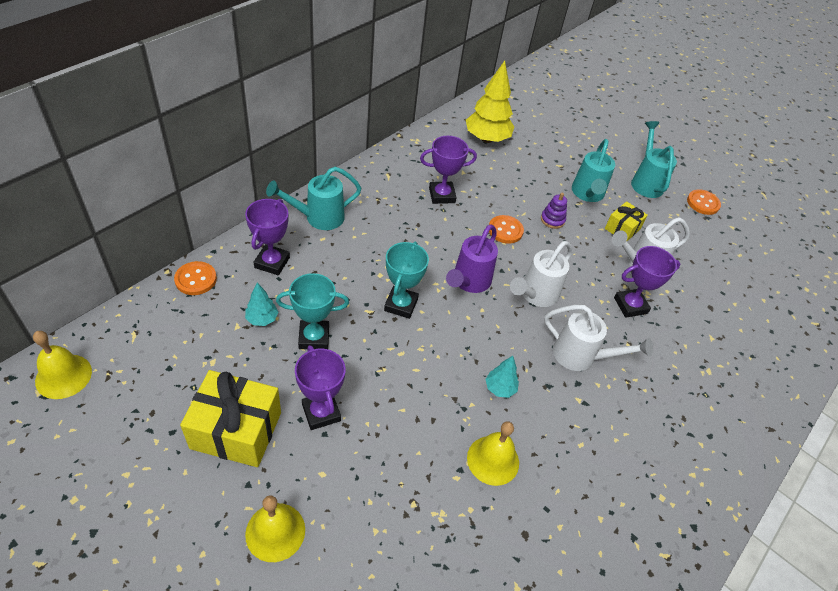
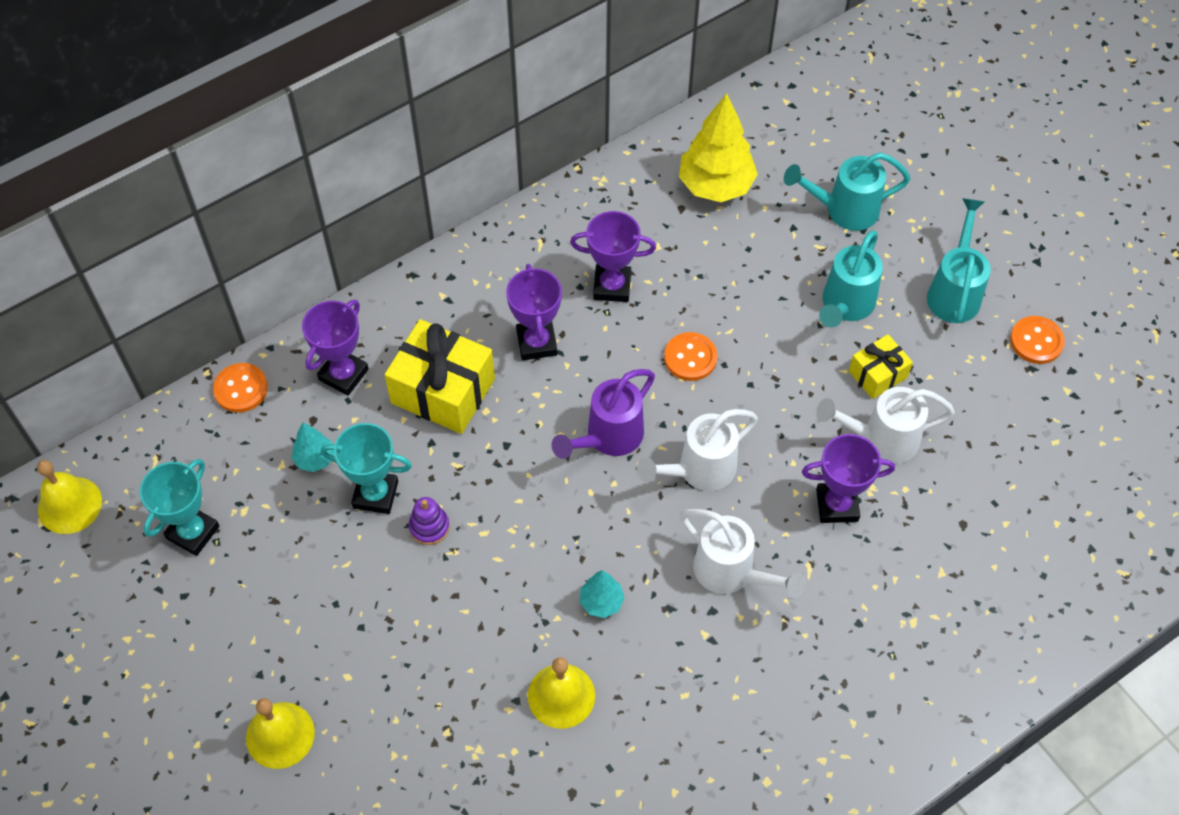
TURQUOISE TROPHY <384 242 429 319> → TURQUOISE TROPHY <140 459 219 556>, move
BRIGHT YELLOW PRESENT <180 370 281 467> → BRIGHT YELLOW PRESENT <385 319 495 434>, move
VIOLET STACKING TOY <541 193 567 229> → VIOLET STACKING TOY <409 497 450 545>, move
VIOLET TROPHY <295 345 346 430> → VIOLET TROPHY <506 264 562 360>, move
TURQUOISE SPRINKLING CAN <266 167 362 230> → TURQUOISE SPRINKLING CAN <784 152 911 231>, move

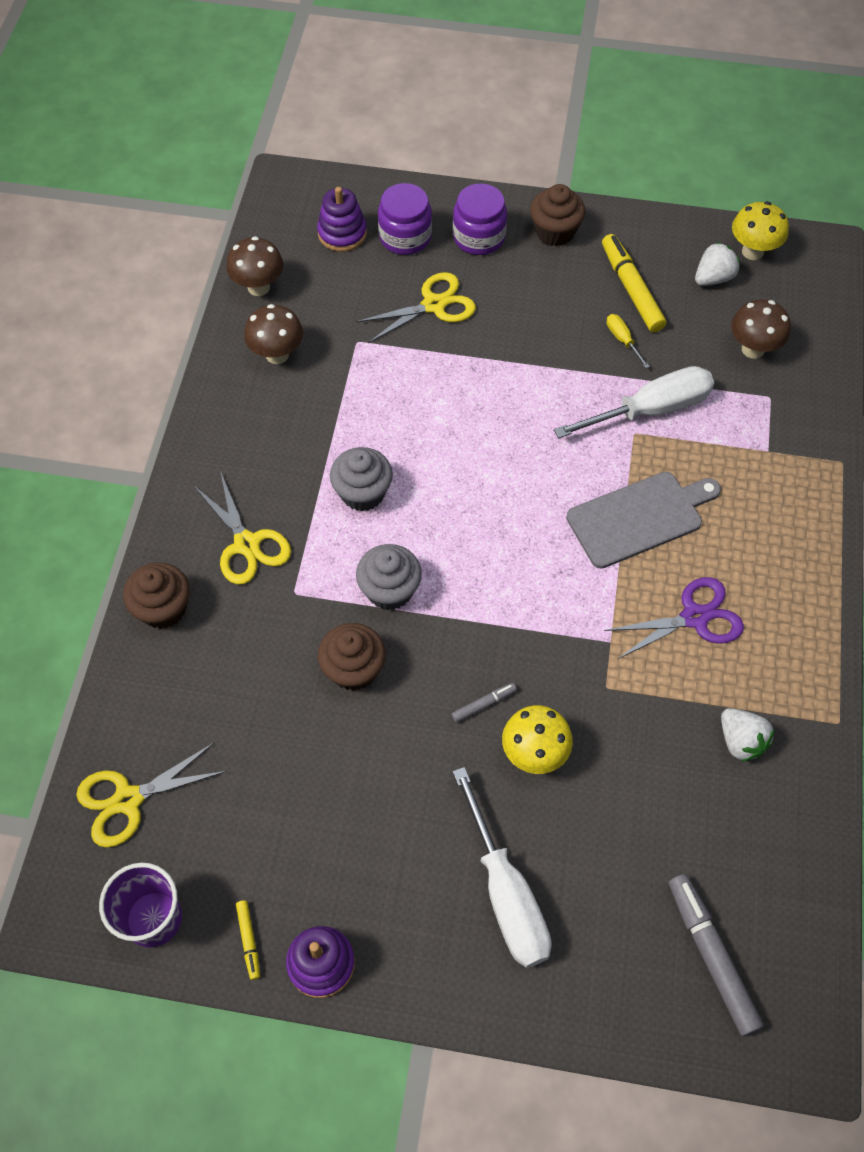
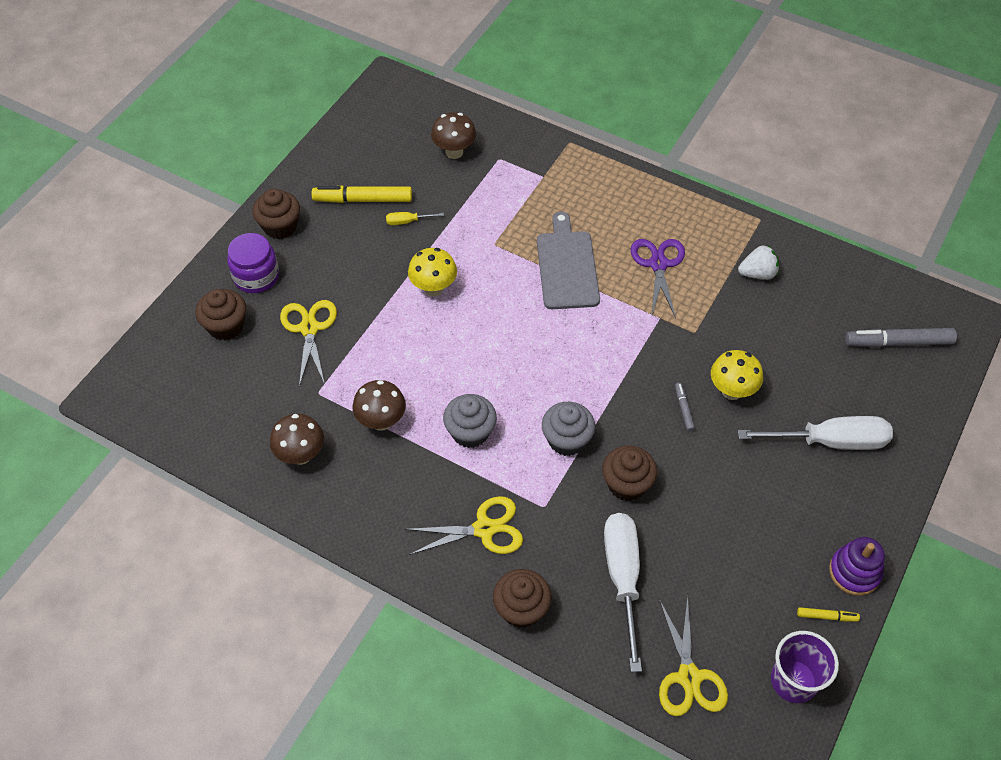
VIOLET PRESERVE JAR <378 183 432 255> → RUSSET CUPCAKE <195 289 246 340>
RUSSET TOADSTOOL <226 236 284 296> → RUSSET TOADSTOOL <353 380 406 431>, move
BRIGHT YELLOW TOADSTOOL <732 201 789 260> → BRIGHT YELLOW TOADSTOOL <408 248 457 296>, move
WHITE SCREWDRIVER <554 366 714 438> → WHITE SCREWDRIVER <604 513 642 672>, move
VIOLET STACKING TOY <317 187 367 252> → -
WHITE STRAWBERRY <695 242 740 286> → -

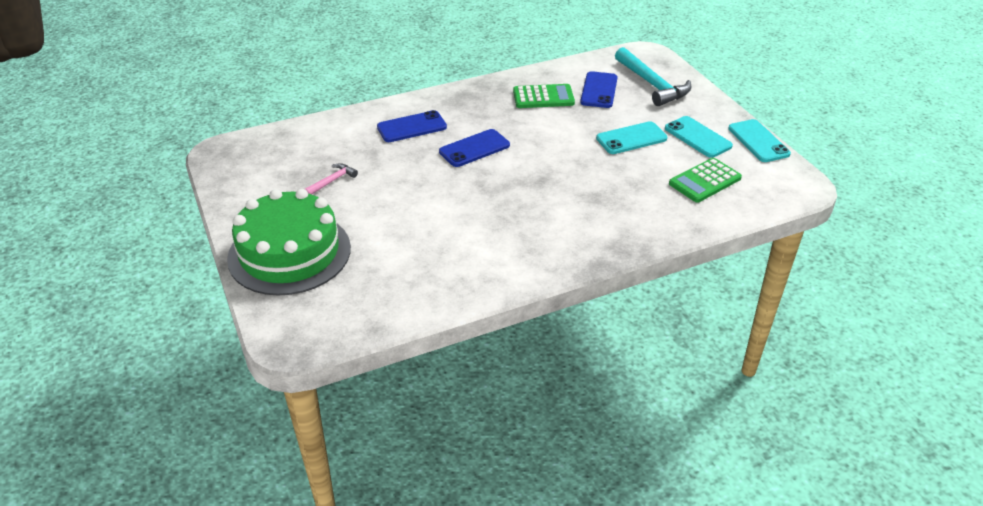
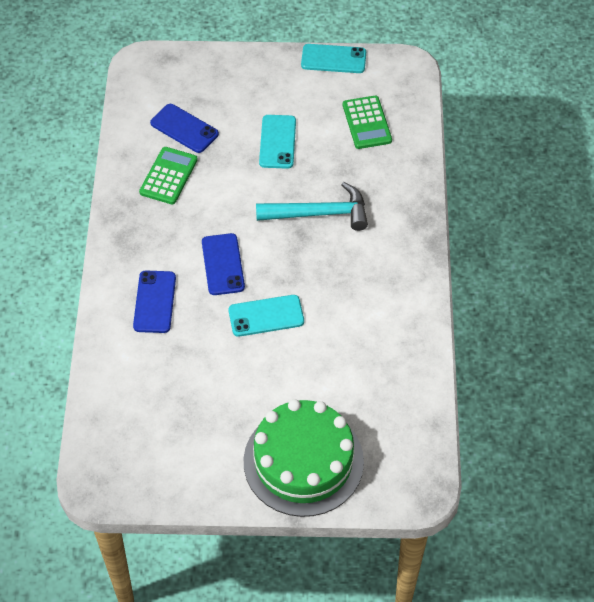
TURQUOISE SMARTPHONE <665 116 733 158> → TURQUOISE SMARTPHONE <228 295 304 337>, move
TURQUOISE HAMMER <615 47 691 106> → TURQUOISE HAMMER <256 182 368 231>, move
PINK HAMMER <305 163 358 194> → -

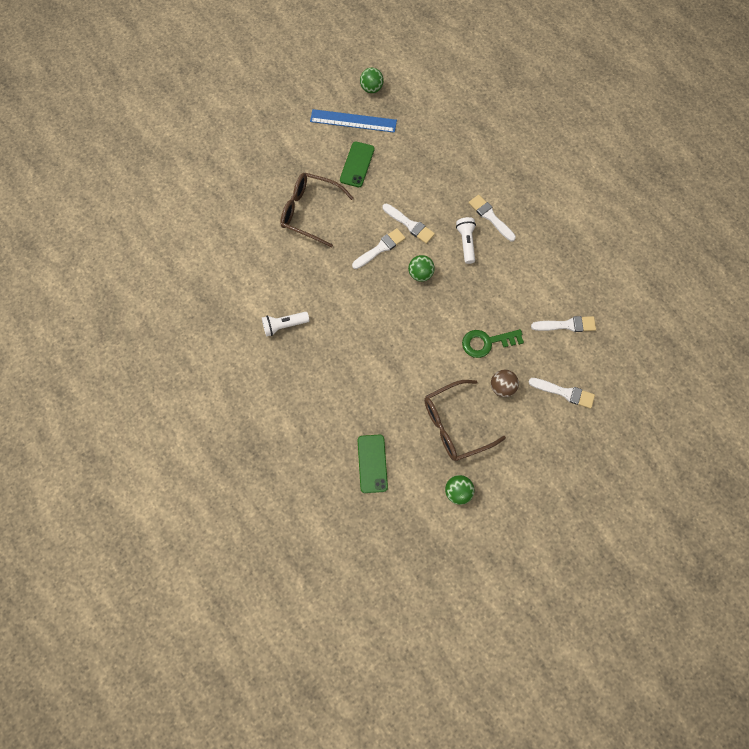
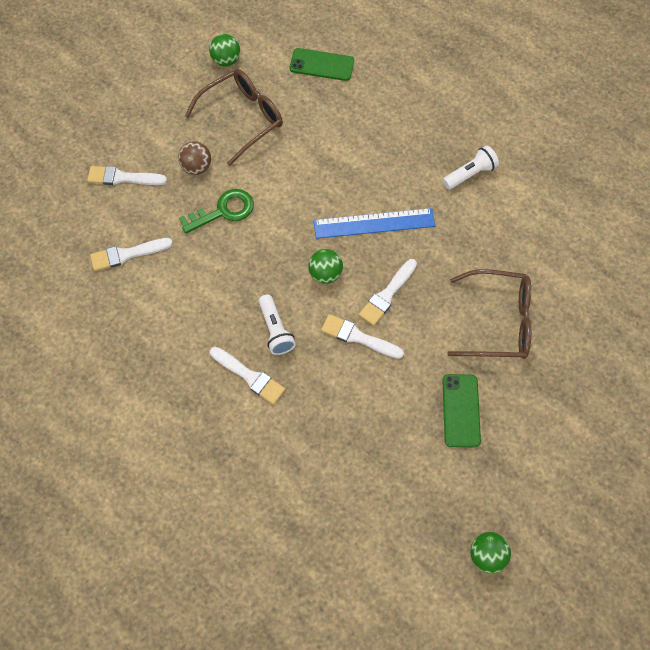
GREEN SMARTPHONE <358 435 388 493> → GREEN SMARTPHONE <290 48 354 81>, 60 degrees counterclockwise
ROYAL BLUE STRAIGHTEDGE <310 109 397 133> → ROYAL BLUE STRAIGHTEDGE <313 208 435 239>, move

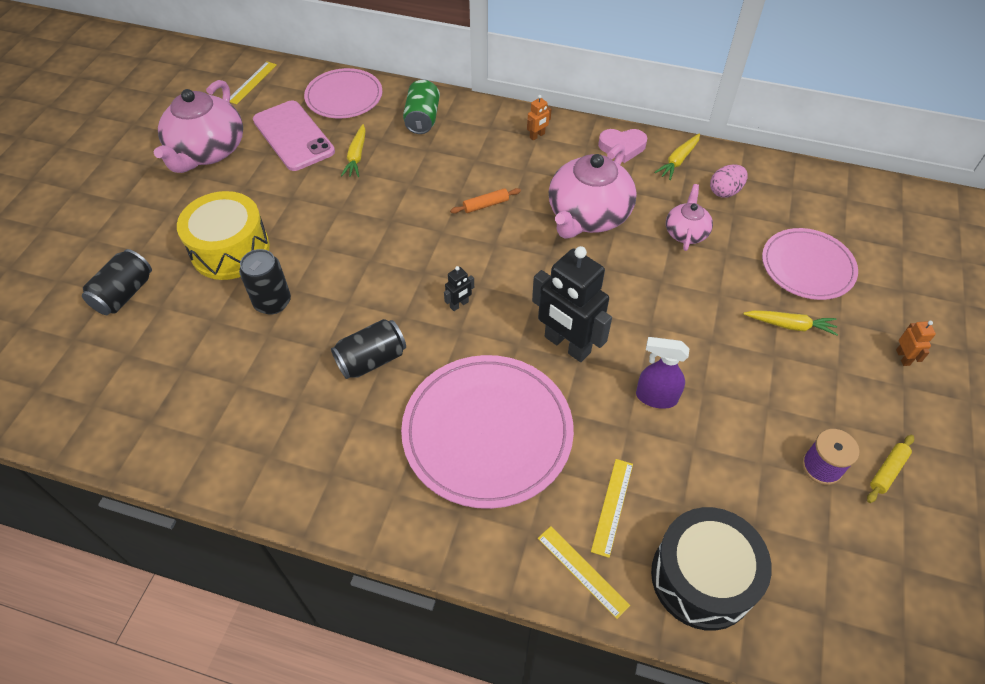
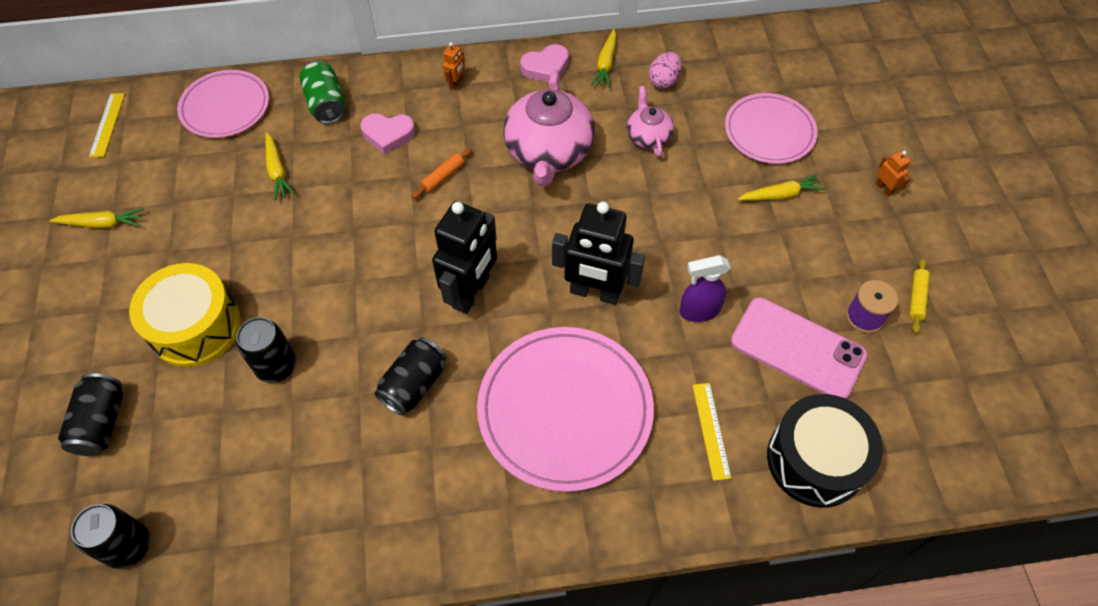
PINK TEAPOT <154 80 243 173> → BRIGHT YELLOW TOY CARROT <49 209 144 229>
- → BLACK TIN <71 504 150 569>
- → PINK LOVE HEART <360 113 415 154>
BLACK TOY ROBOT <444 266 474 311> → BLACK TOY ROBOT <432 201 497 314>, x2.38
PINK SMARTPHONE <253 100 335 171> → PINK SMARTPHONE <731 297 868 399>, move
BRIGHT YELLOW STRAIGHTEDGE <538 526 630 619> → -

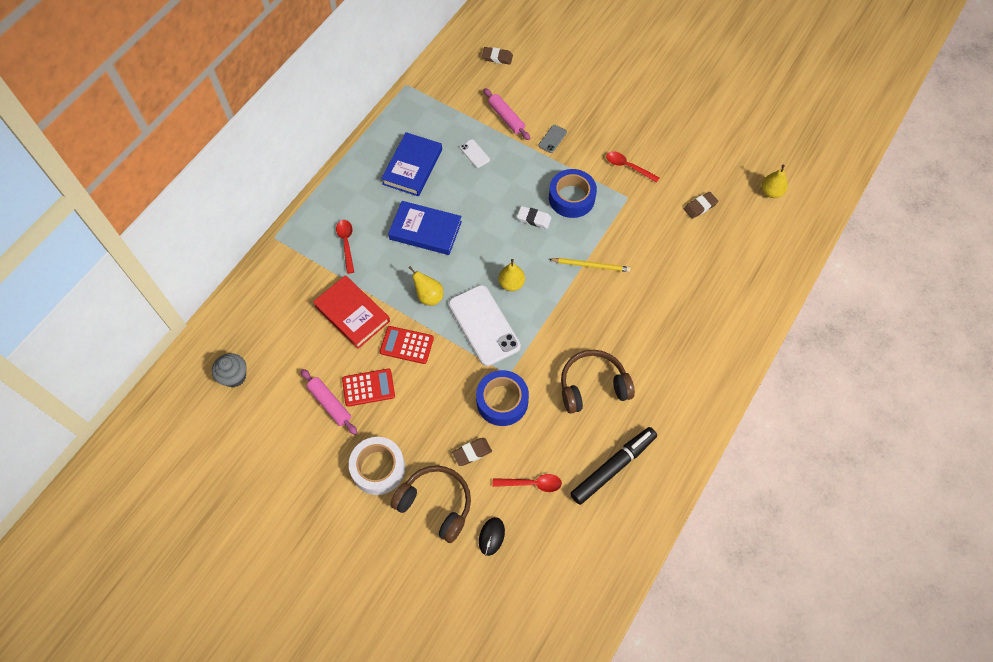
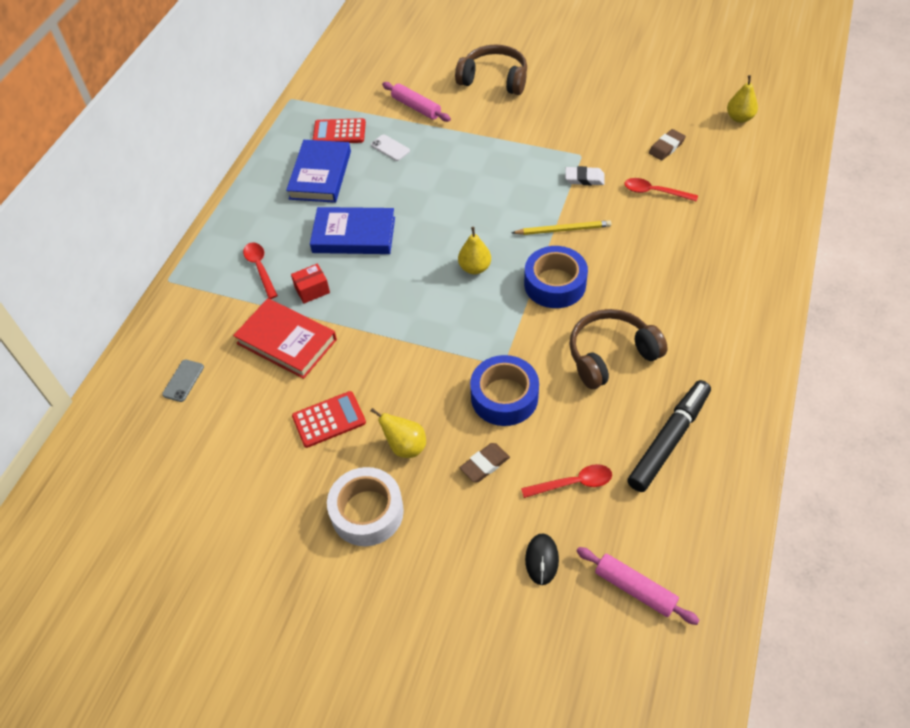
GRAY SMARTPHONE <538 125 567 153> → GRAY SMARTPHONE <162 359 204 402>, move
- → RED BOX <291 264 330 304>
RED ADDING MACHINE <380 326 434 364> → RED ADDING MACHINE <312 118 366 143>, move
BRIGHT YELLOW TOY PEAR <408 266 443 306> → BRIGHT YELLOW TOY PEAR <370 408 426 458>, move
RUSSET HEADSET <390 466 471 543> → RUSSET HEADSET <455 44 527 95>, move
ROYAL BLUE TAPE <549 169 597 218> → ROYAL BLUE TAPE <524 246 588 308>, move
WHITE ERASER <517 206 552 229> → WHITE ERASER <565 166 605 185>, move
PINK PASTRY ROLLER <301 369 357 435> → PINK PASTRY ROLLER <577 547 700 625>, move
RED TABLESPOON <606 151 660 183> → RED TABLESPOON <624 178 698 202>, move
GRAY CUPCAKE <212 353 247 387> → -
WHITE SMARTPHONE <448 285 521 366> → -
RUSSET ERASER <482 47 513 64> → -

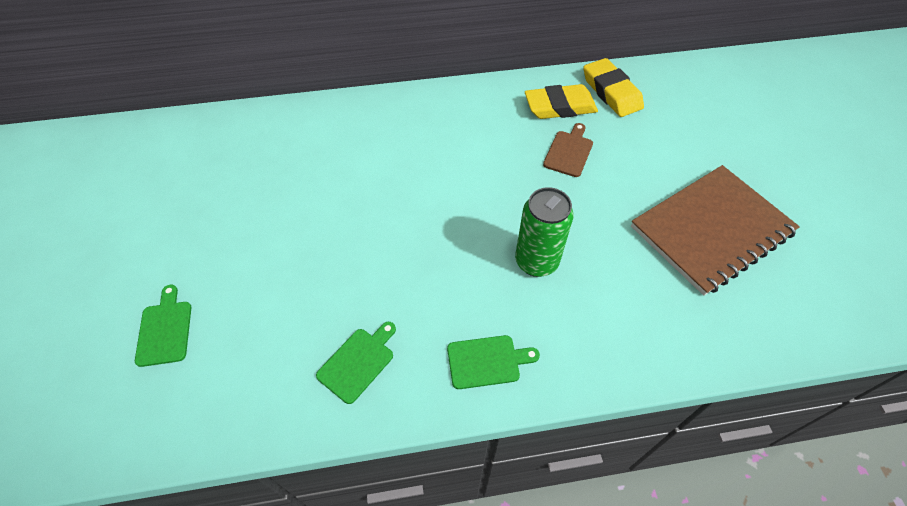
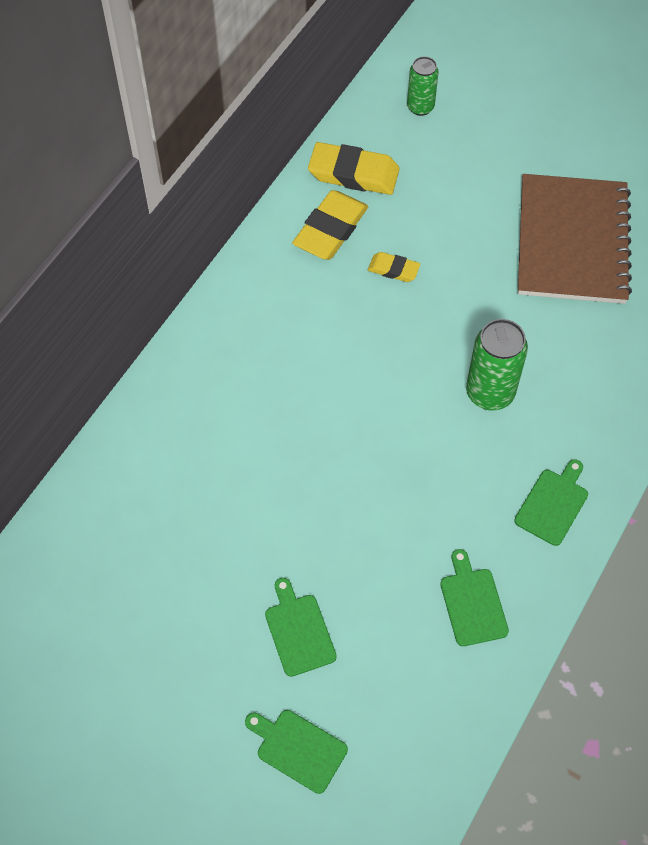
- → GREEN CHOPPING BOARD <265 578 337 677>
RUSSET CHOPPING BOARD <543 123 593 177> → BRIGHT YELLOW ERASER <368 252 420 282>
- → GREEN TIN <407 56 439 116>

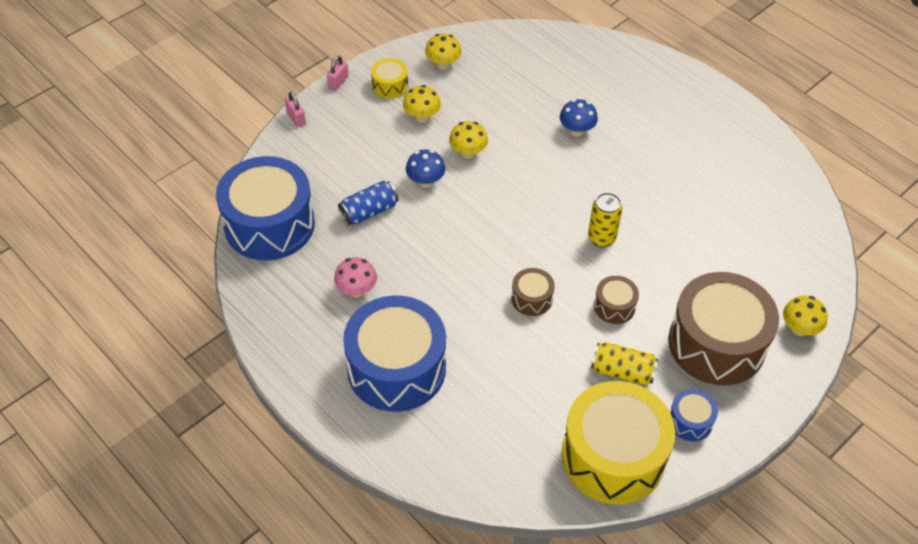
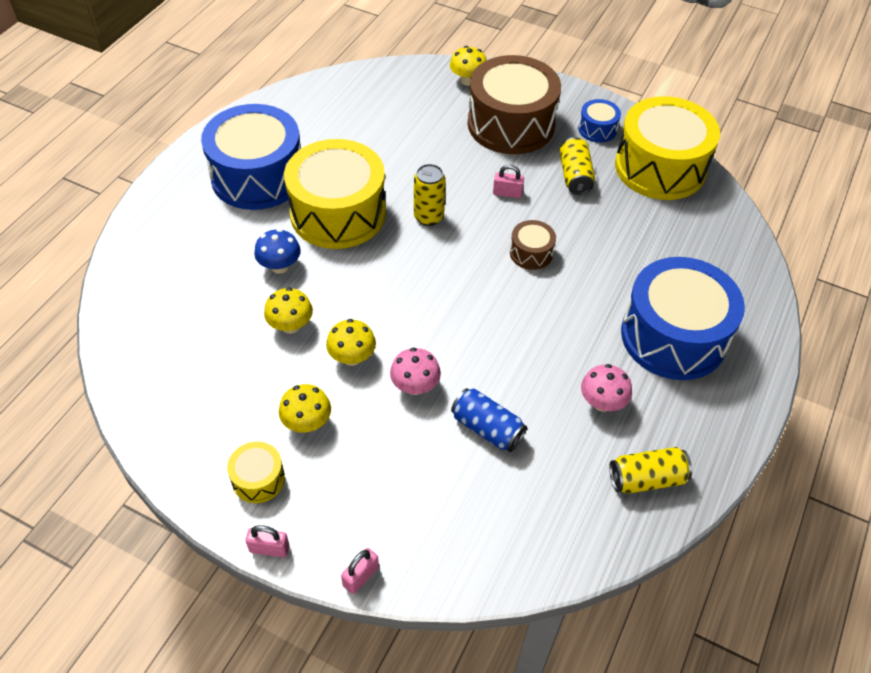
ROYAL BLUE SNARE DRUM <216 156 315 261> → ROYAL BLUE SNARE DRUM <201 104 301 210>, move
BRIGHT YELLOW TOADSTOOL <425 34 462 70> → BRIGHT YELLOW TOADSTOOL <264 287 313 334>, move
- → BRIGHT YELLOW SNARE DRUM <284 139 386 249>
ROYAL BLUE TOADSTOOL <406 150 445 188> → PINK TOADSTOOL <390 348 441 395>
RUSSET SNARE DRUM <594 276 639 324> → PINK LOCK <493 165 524 198>
- → BRIGHT YELLOW TIN <609 447 692 494>

